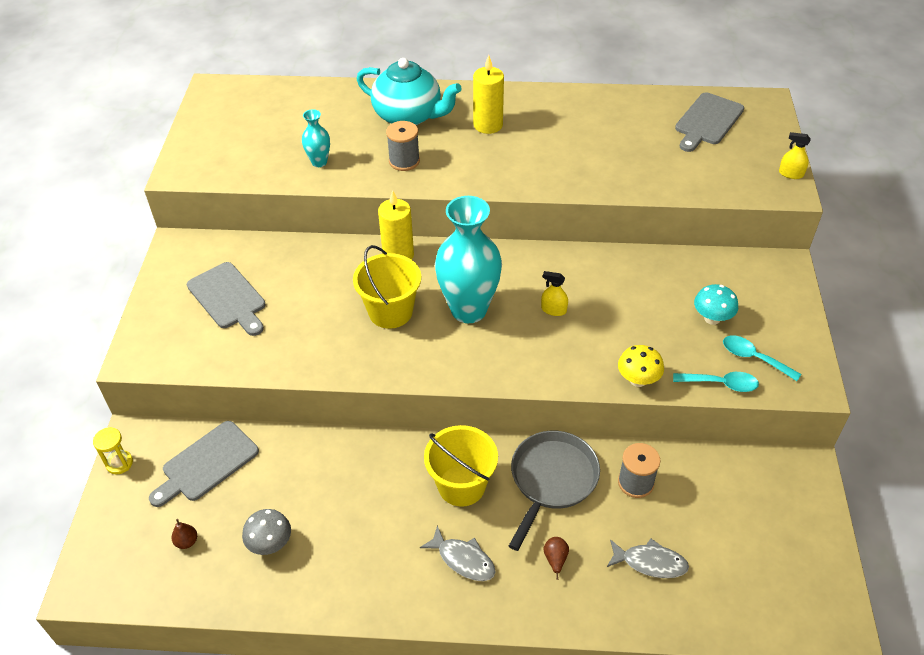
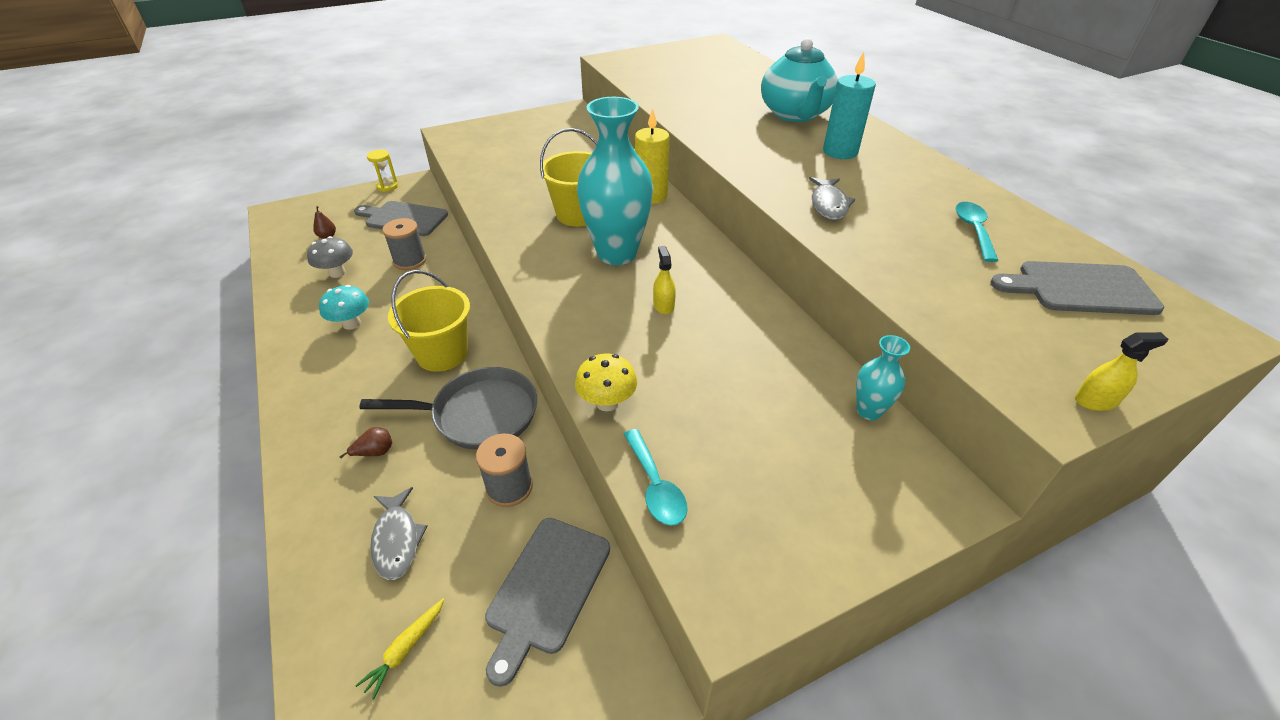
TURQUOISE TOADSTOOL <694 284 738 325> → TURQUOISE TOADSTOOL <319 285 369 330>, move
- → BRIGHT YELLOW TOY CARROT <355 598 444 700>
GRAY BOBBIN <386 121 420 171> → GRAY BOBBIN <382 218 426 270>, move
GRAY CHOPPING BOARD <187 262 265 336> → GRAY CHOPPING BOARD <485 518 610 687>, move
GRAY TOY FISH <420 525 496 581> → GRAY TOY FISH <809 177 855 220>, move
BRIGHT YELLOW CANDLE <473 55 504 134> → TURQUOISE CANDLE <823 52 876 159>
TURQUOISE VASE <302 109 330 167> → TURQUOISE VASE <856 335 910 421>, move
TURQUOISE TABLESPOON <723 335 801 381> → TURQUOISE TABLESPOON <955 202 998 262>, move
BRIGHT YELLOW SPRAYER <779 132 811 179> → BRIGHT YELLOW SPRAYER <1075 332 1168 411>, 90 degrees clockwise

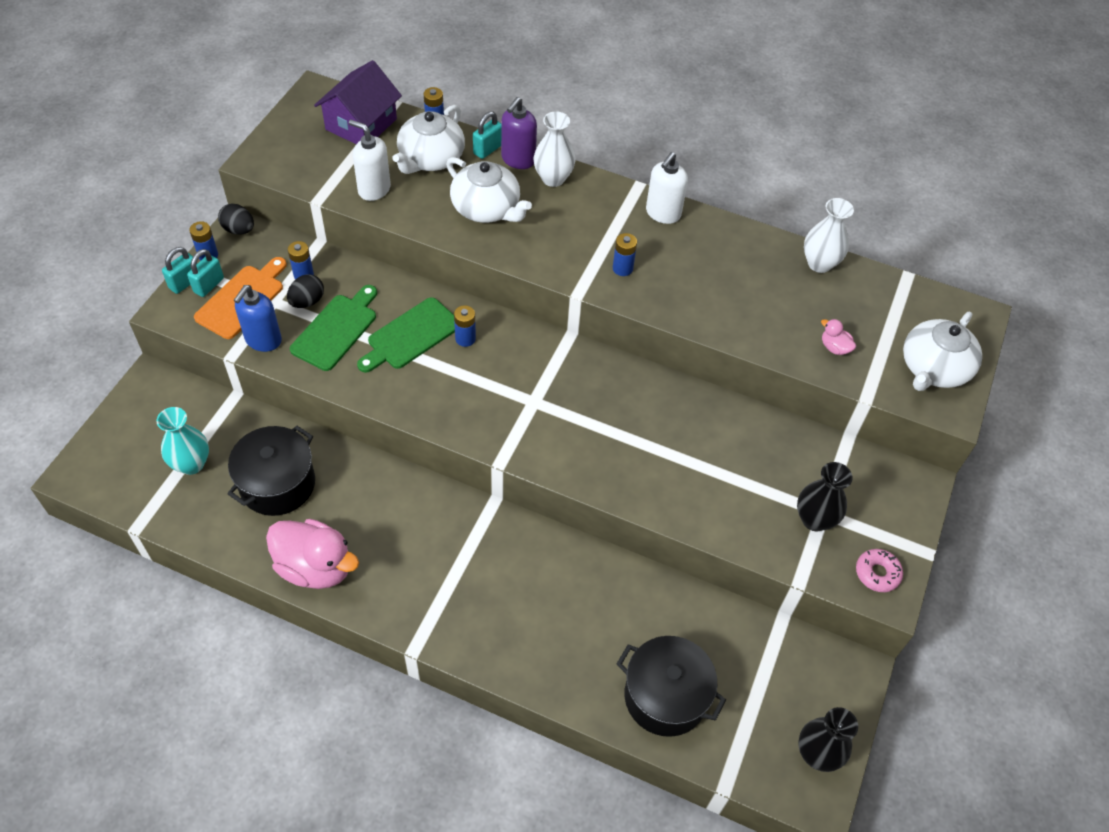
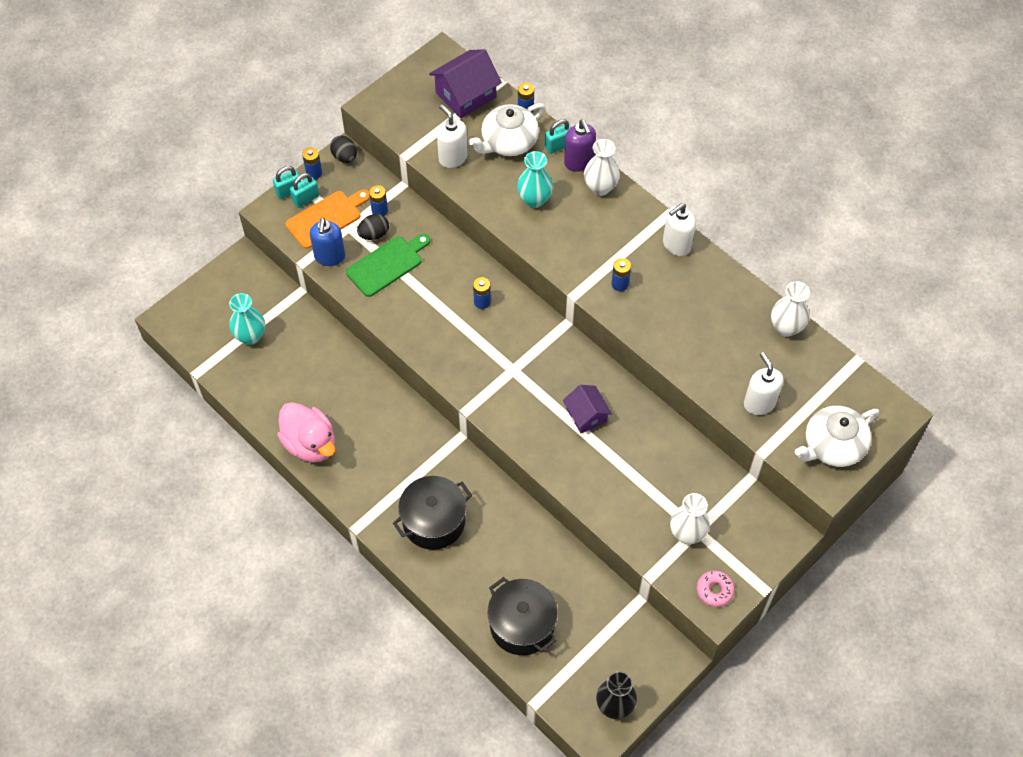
ROYAL BLUE SOAP DISPENSER <234 285 282 352> → ROYAL BLUE SOAP DISPENSER <310 218 345 266>, 45 degrees counterclockwise
BLACK COOKING POT <227 426 315 516> → BLACK COOKING POT <393 476 472 550>, move
WHITE TEAPOT <446 157 532 223> → TURQUOISE VASE <517 151 553 208>
- → VIOLET COTTAGE <563 385 612 433>
VIOLET SOAP DISPENSER <501 97 537 169> → VIOLET SOAP DISPENSER <564 120 596 172>, 75 degrees counterclockwise
BLACK VASE <797 462 853 531> → WHITE VASE <670 493 710 544>
PINK TOY DUCK <821 319 856 355> → WHITE SOAP DISPENSER <744 352 783 415>
GREEN CHOPPING BOARD <357 297 455 373> → -

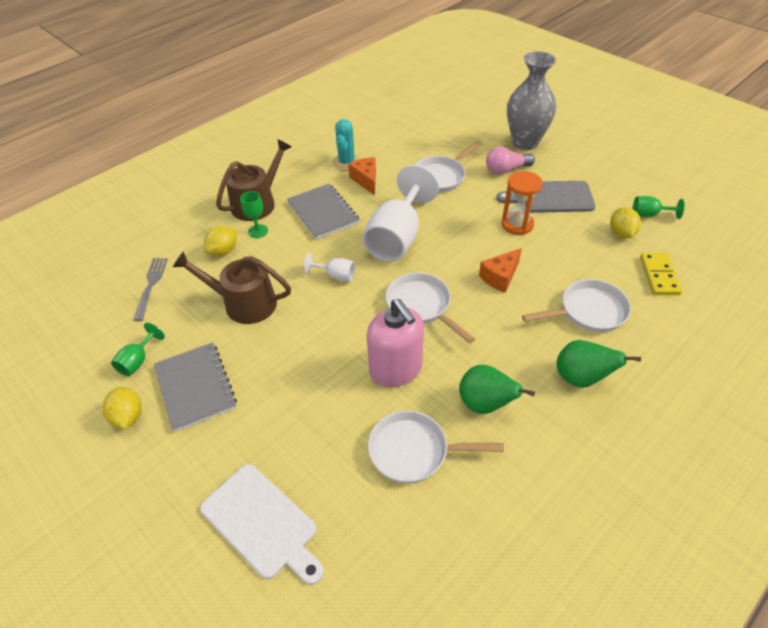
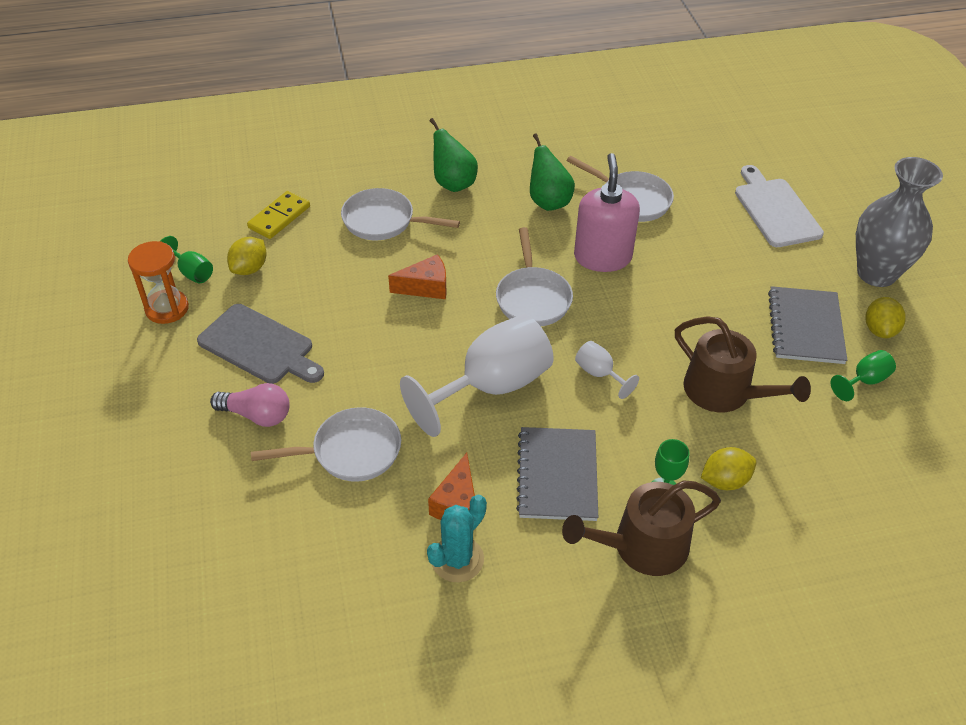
ORANGE SANDGLASS <501 171 543 235> → ORANGE SANDGLASS <128 241 189 324>, move
GRAY VASE <507 51 556 150> → GRAY VASE <856 157 943 287>, move
GRAY FORK <133 258 168 321> → -

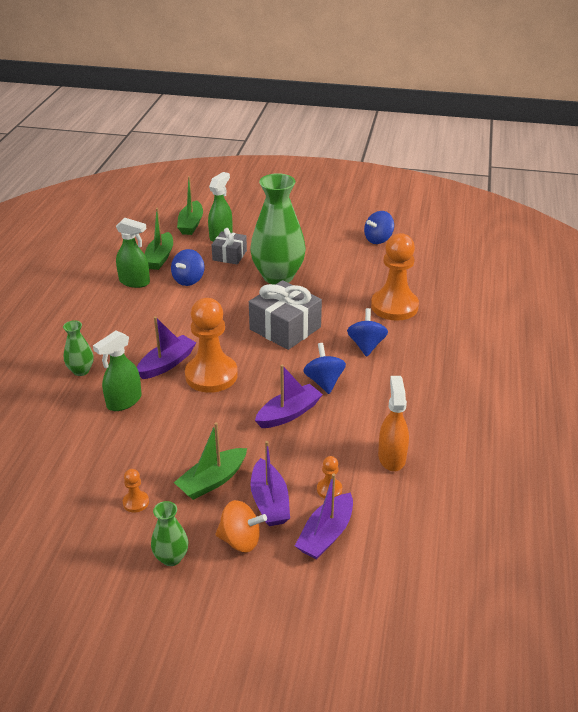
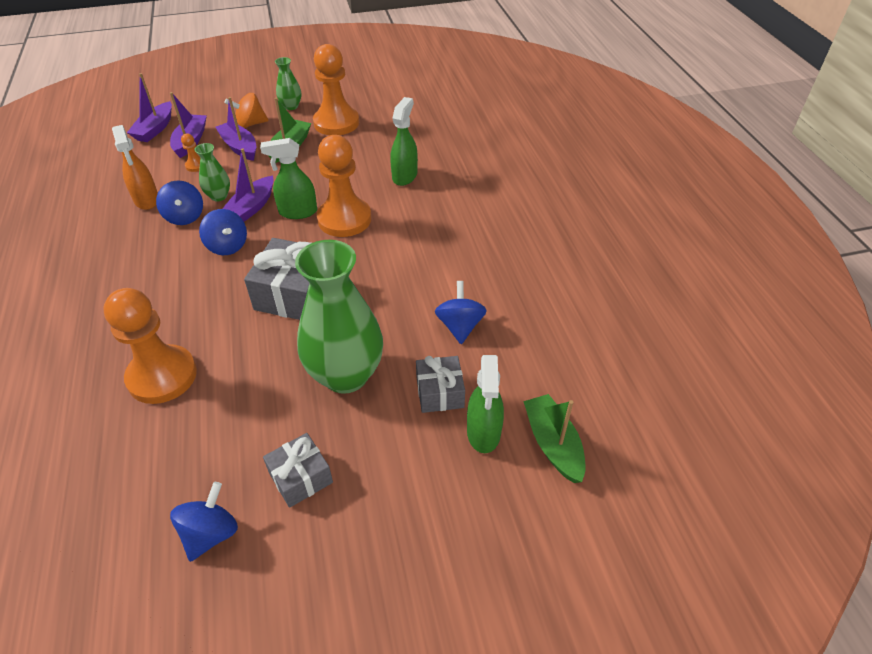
VIOLET SAILBOAT <137 316 196 379> → VIOLET SAILBOAT <127 73 172 142>, move
ROYAL BLUE TOY TOP <347 308 388 357> → ROYAL BLUE TOY TOP <156 180 203 225>, move
GREEN VASE <63 320 93 376> → GREEN VASE <195 143 230 201>, move
GREEN SPRAYER <116 218 150 288> → GREEN SPRAYER <260 138 317 219>, move
- → GRAY PRESENT <263 433 333 508>
ORANGE CHESS PAWN <123 469 149 513> → ORANGE CHESS PAWN <313 44 359 135>, x2.40
GREEN SAILBOAT <145 208 173 270> → -

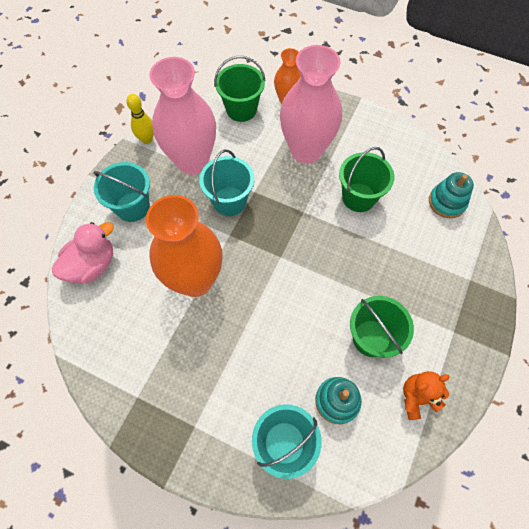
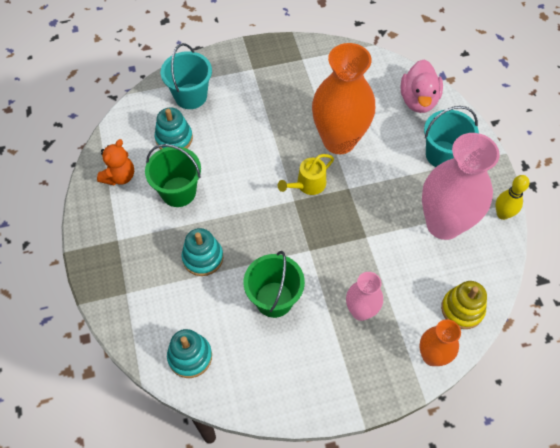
- → TURQUOISE STACKING TOY <181 228 223 276>
- → BRIGHT YELLOW SPRINKLING CAN <278 154 334 195>
PINK VASE <280 45 342 164> → PINK VASE <346 272 383 321>, x0.53
GREEN BUCKET <214 56 266 122> → BRIGHT YELLOW STACKING TOY <441 281 487 329>
TURQUOISE BUCKET <199 149 254 216> → -

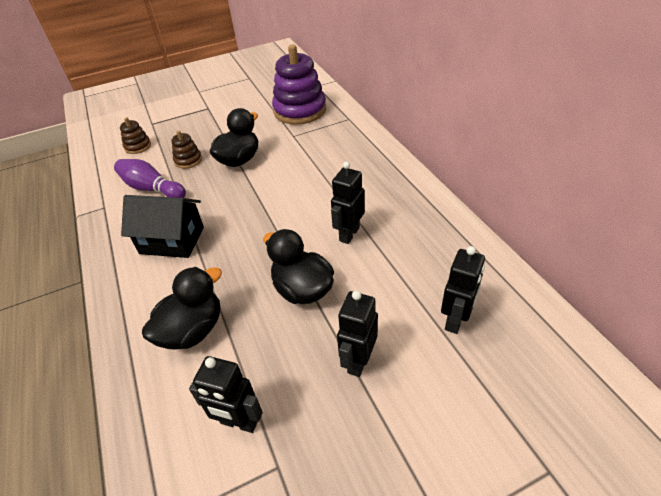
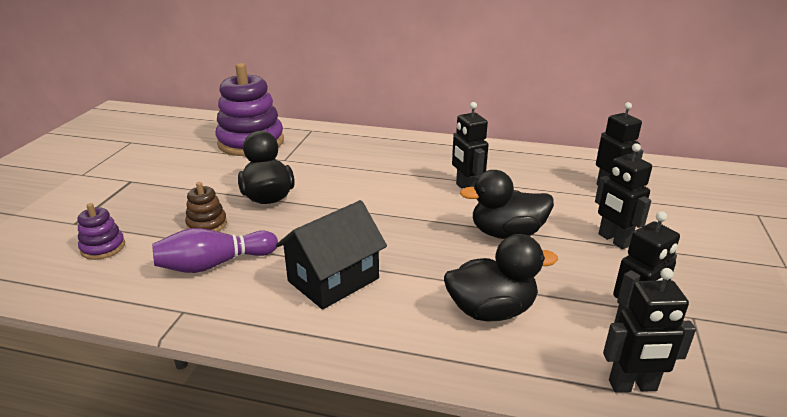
RUSSET STACKING TOY <120 117 151 154> → VIOLET STACKING TOY <77 203 125 260>
BLACK TOY DUCK <142 267 222 350> → BLACK TOY DUCK <444 234 558 321>, 90 degrees clockwise
- → BLACK TOY ROBOT <603 268 696 393>

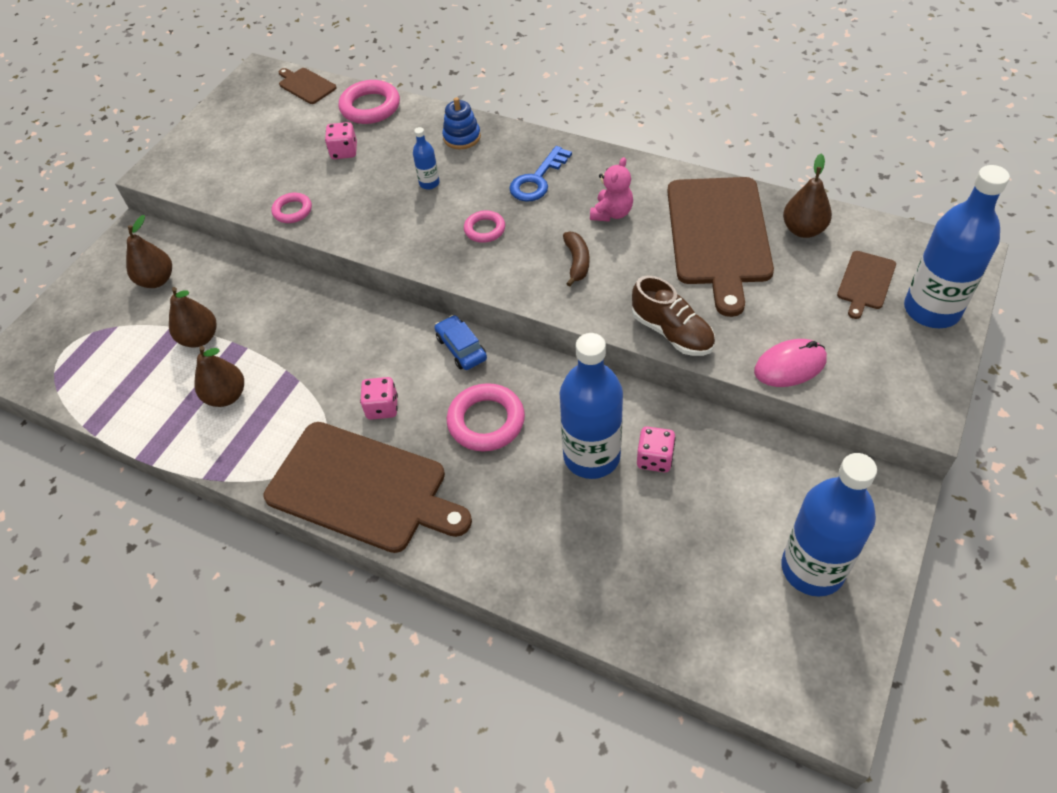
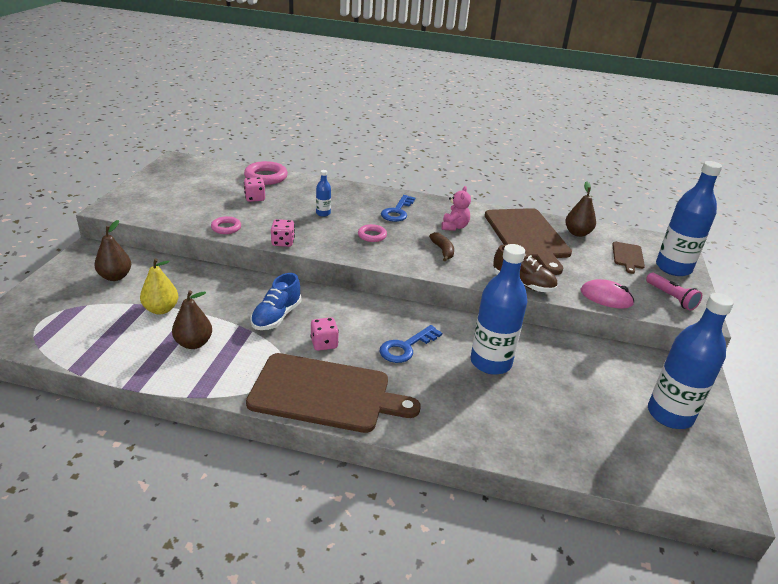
RUSSET TOY PEAR <169 287 216 347> → BRIGHT YELLOW TOY PEAR <140 258 178 314>
- → ROYAL BLUE SNEAKER <250 273 301 330>
PINK GAME DIE <637 426 676 473> → PINK GAME DIE <271 219 295 247>, move
PINK RING <447 383 525 452> → ROYAL BLUE KEY <379 325 442 363>
PINK MOUSE <754 339 827 387> → PINK MOUSE <581 279 634 309>, 60 degrees clockwise
- → PINK FLASHLIGHT <646 273 702 311>
RUSSET CHOPPING BOARD <279 68 337 104> → -
ROYAL BLUE AUTOMOBILE <435 315 487 370> → -
ROYAL BLUE STACKING TOY <442 97 481 149> → -

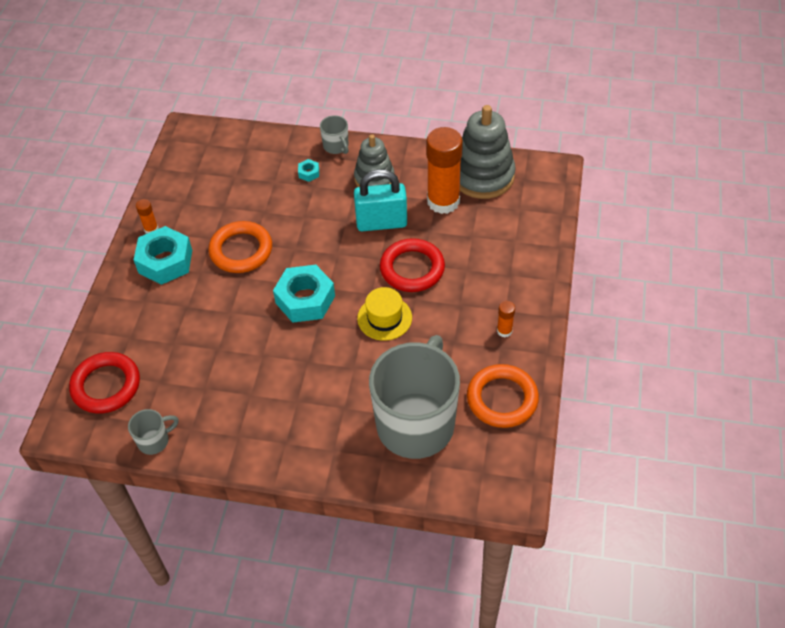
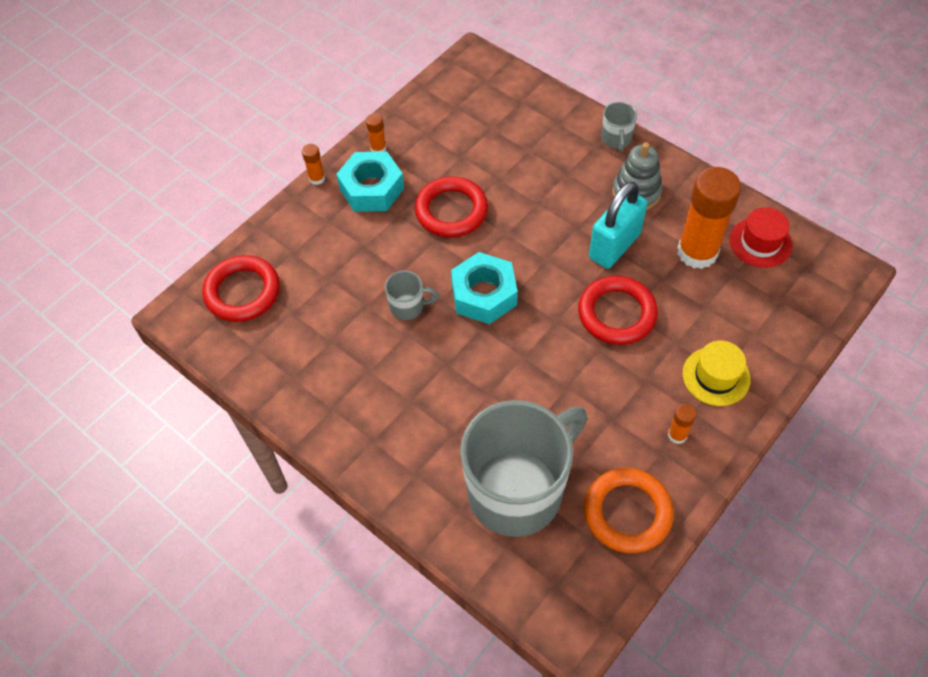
- → ORANGE GLUE STICK <302 144 325 185>
GRAY MUG <128 409 179 455> → GRAY MUG <385 271 439 320>, move
ORANGE RING <208 221 272 273> → RED RING <415 176 488 237>
TURQUOISE LOCK <354 169 407 231> → TURQUOISE LOCK <589 182 647 269>, 75 degrees counterclockwise
BRIGHT YELLOW HAT <357 287 412 341> → BRIGHT YELLOW HAT <682 340 751 406>, move
GRAY STACKING TOY <460 105 516 199> → RED HAT <729 207 793 268>
TURQUOISE HEXAGON NUT <298 159 319 182> → -

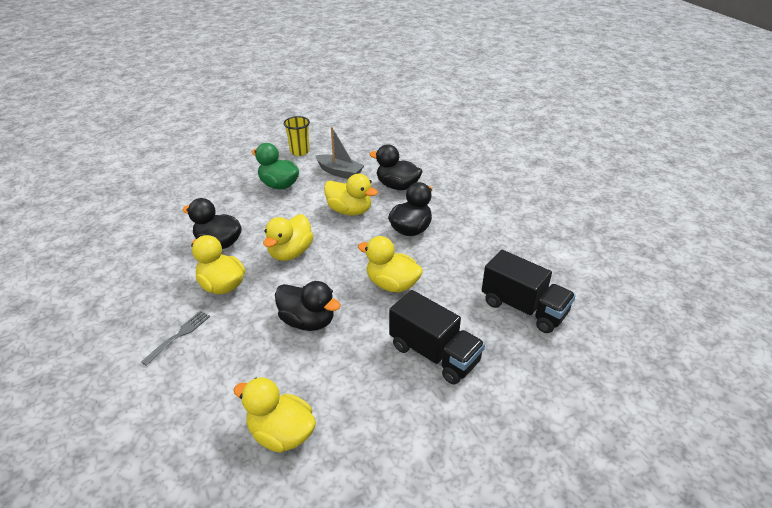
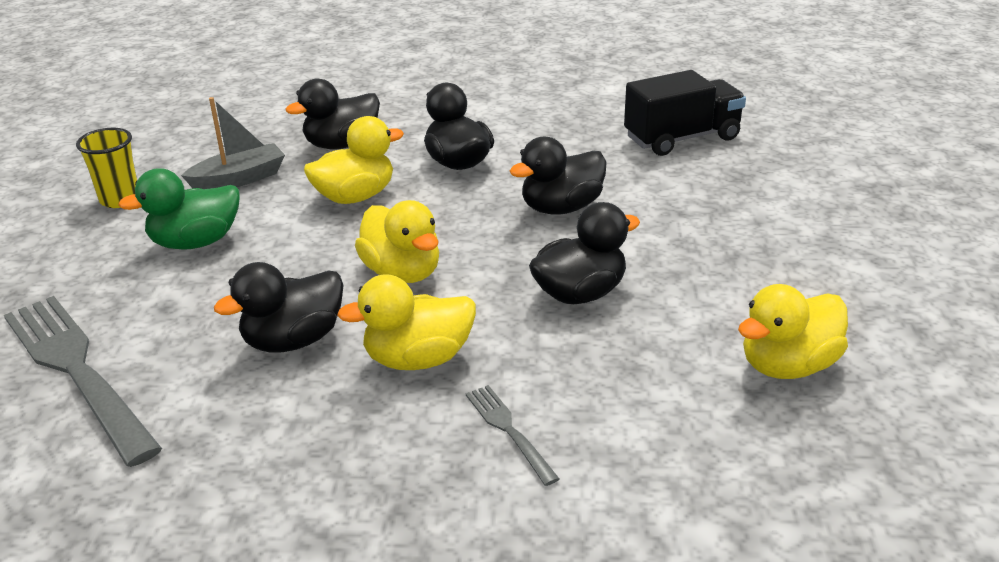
- → GRAY FORK <4 296 162 467>
BRIGHT YELLOW TOY DUCK <358 236 423 292> → BLACK TOY DUCK <510 137 606 215>
BLACK LORRY <389 290 485 385> → -

